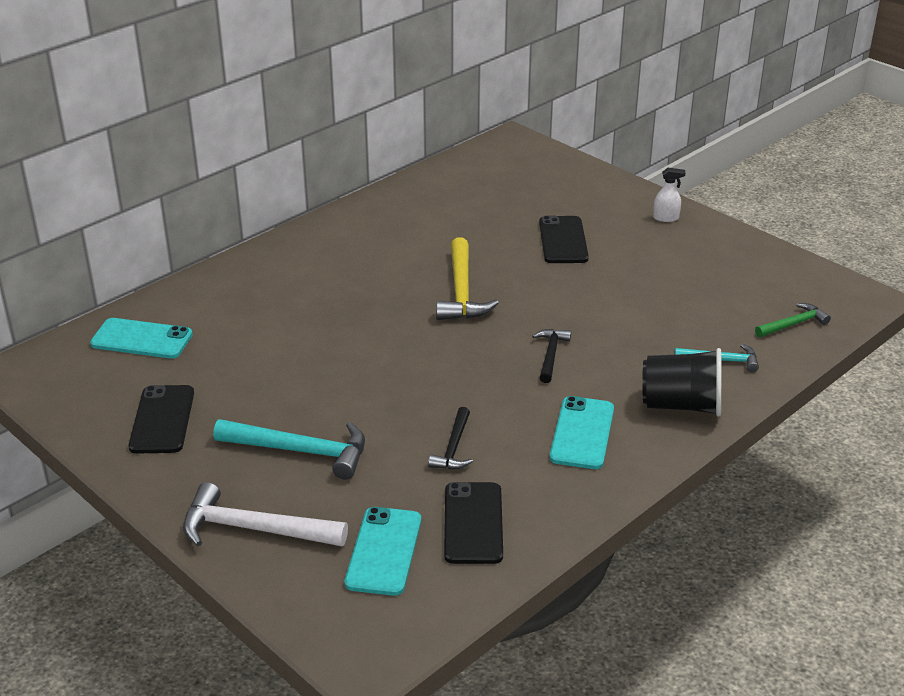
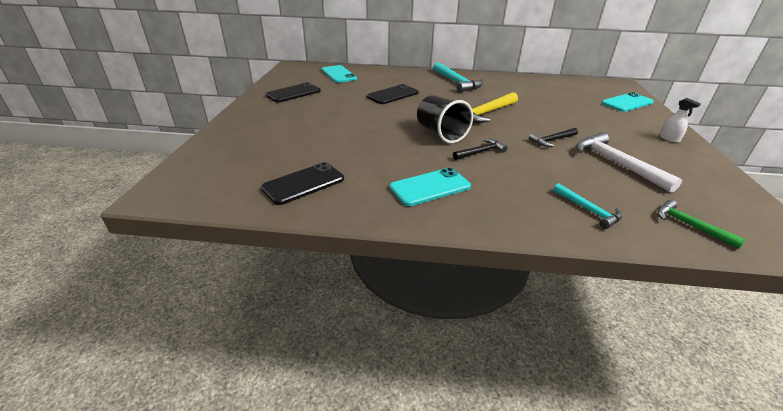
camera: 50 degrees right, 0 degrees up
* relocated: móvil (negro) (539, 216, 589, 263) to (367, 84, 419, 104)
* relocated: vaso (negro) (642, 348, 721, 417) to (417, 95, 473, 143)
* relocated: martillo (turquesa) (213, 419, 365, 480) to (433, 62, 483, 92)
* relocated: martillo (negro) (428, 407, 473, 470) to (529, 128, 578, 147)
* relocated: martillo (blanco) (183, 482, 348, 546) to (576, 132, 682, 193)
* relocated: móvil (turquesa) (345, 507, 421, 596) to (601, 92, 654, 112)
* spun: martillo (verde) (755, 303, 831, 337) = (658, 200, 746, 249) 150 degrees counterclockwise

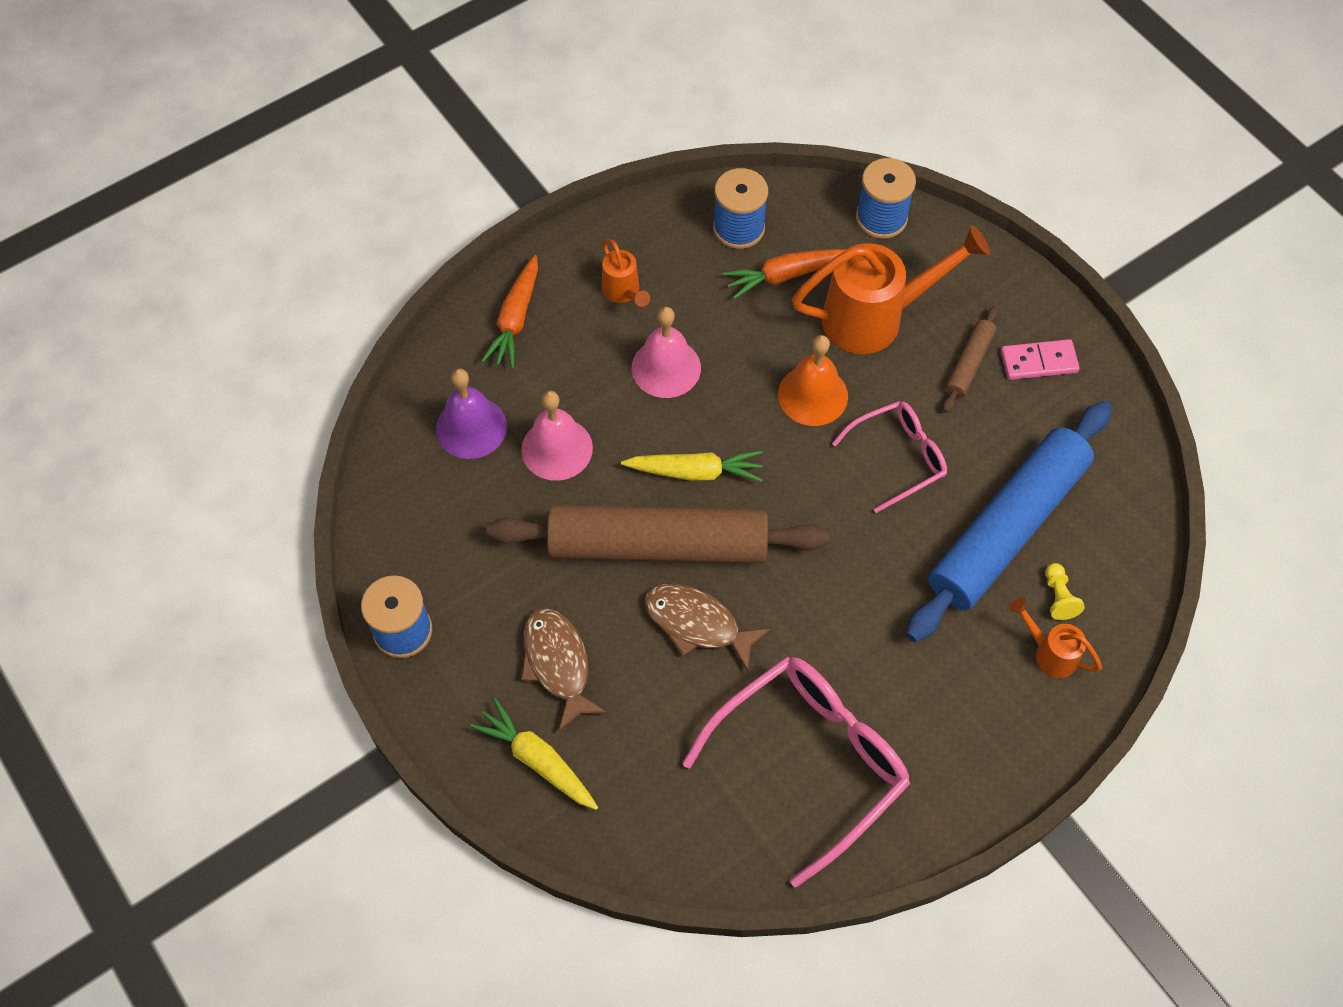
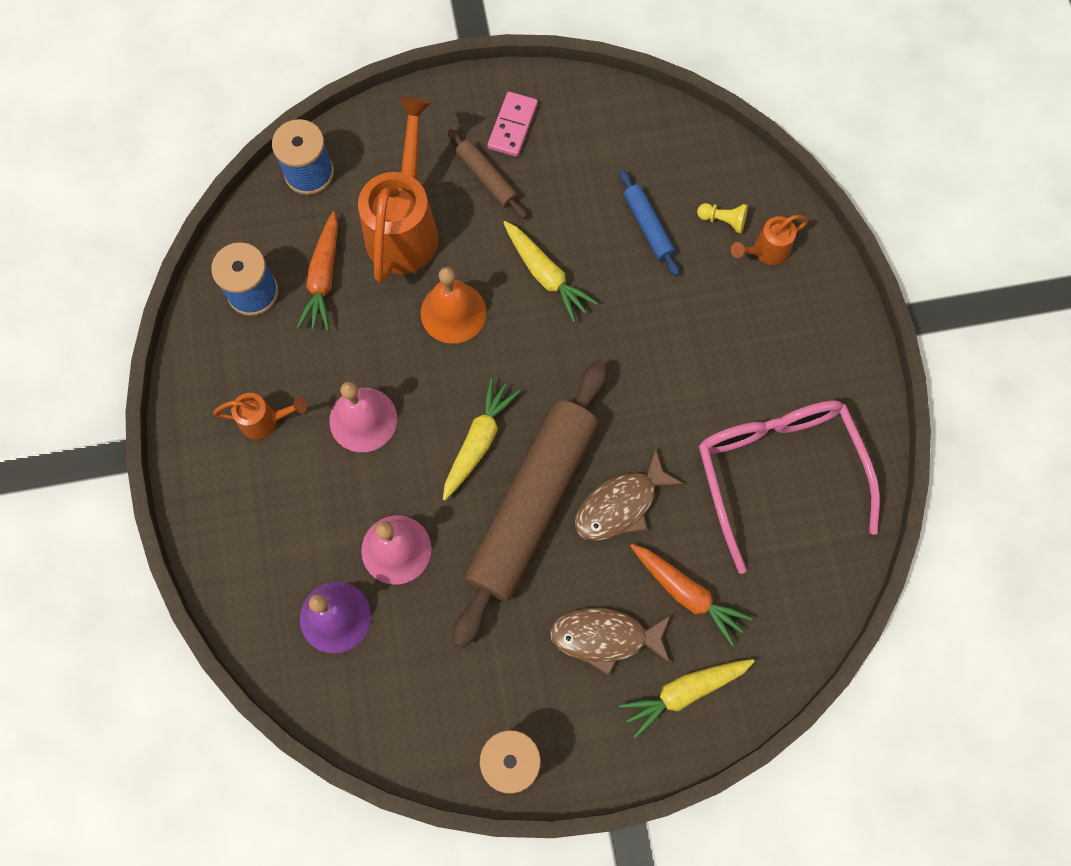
camera: 65 degrees left, 10 degrees up
* exchanged: gafas (rosa) (832, 401, 947, 513) to zanahoria (amarillo) (503, 221, 598, 322)
* size: rodillo (azul) (906, 401, 1112, 642) = (620, 170, 679, 276) x0.43
* relocated: zanahoria (naranja) (481, 255, 538, 369) to (630, 544, 753, 646)

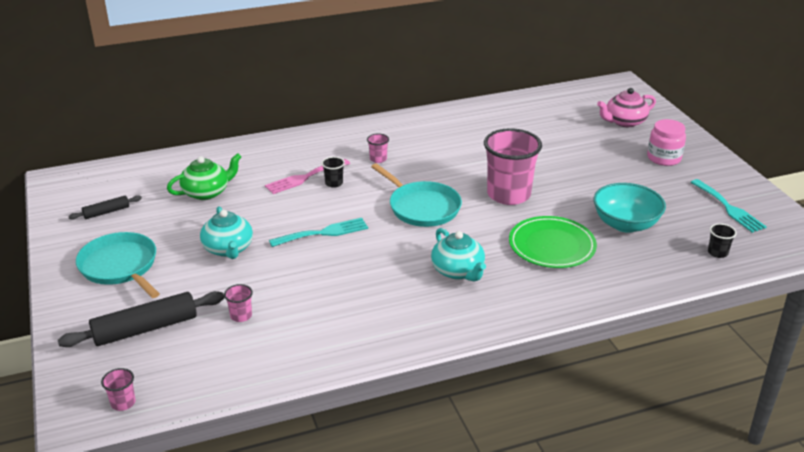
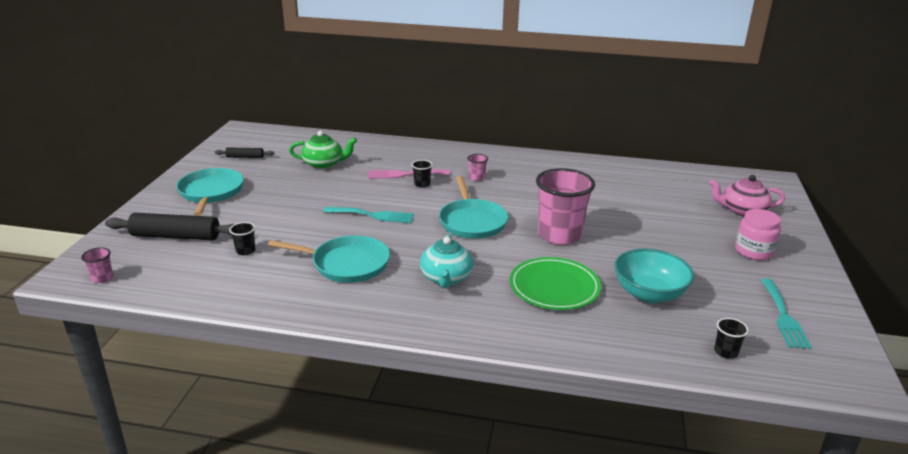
camera: 30 degrees right, 5 degrees down
* colour: vaso (rosa) (224, 284, 253, 322) to vaso (negro) (229, 222, 255, 255)
* appeared: sartén (turquesa) (268, 235, 390, 283)
* missing: tetera (turquesa) (200, 206, 253, 259)

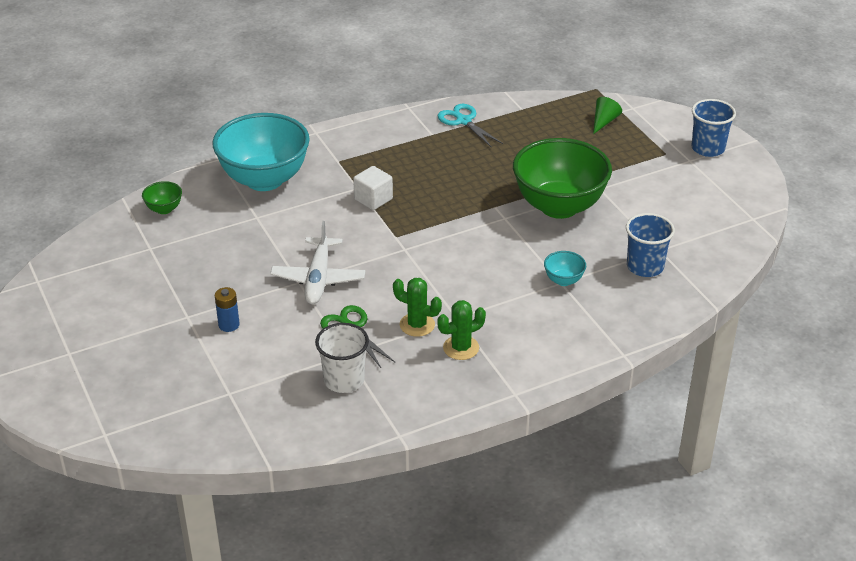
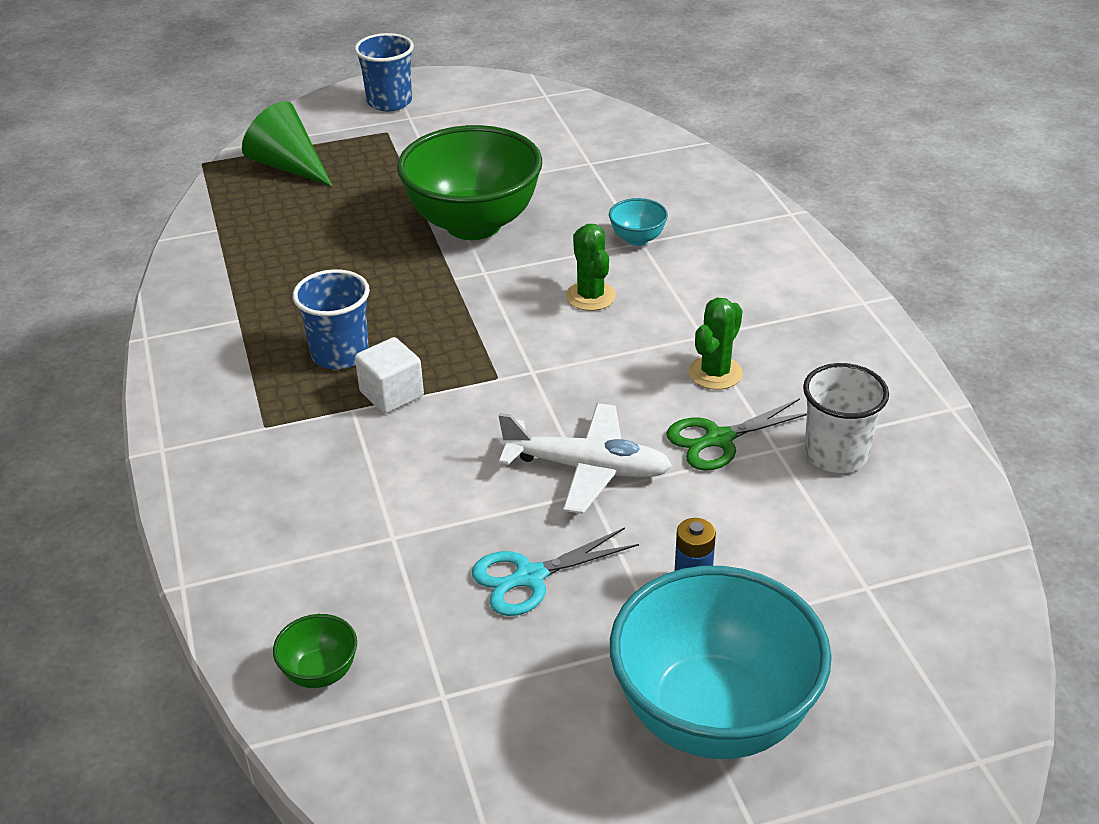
camera: 80 degrees left, 0 degrees up
* size: cono (verde) (593, 97, 622, 134) = (242, 101, 333, 187) x1.68
* relocated: vaso (azul) (626, 213, 675, 277) to (293, 269, 370, 369)
* relocated: tijeras (turquesa) (438, 104, 503, 148) to (472, 528, 639, 616)
* relocated: cactus (verde) (437, 300, 486, 360) to (566, 224, 616, 311)
* relocated: cuenco (turquesa) (212, 113, 310, 191) to (610, 566, 832, 759)

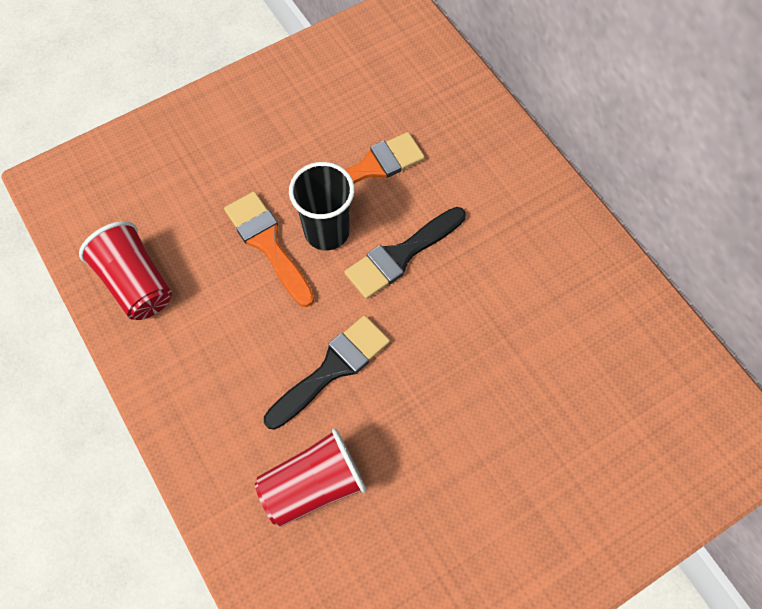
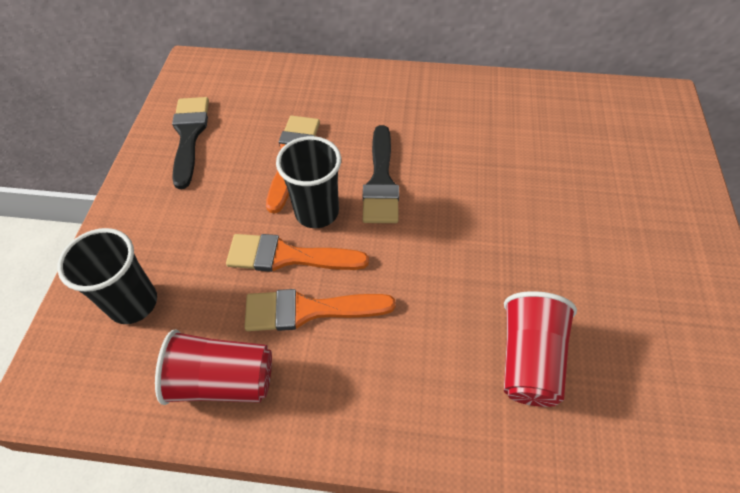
camera: 50 degrees left, 10 degrees down
* appeared: vaso (negro) (57, 228, 157, 324)
* relocated: pincel (negro) (264, 315, 390, 430) to (172, 97, 209, 189)
* appeared: pincel (naranja) (244, 289, 396, 331)

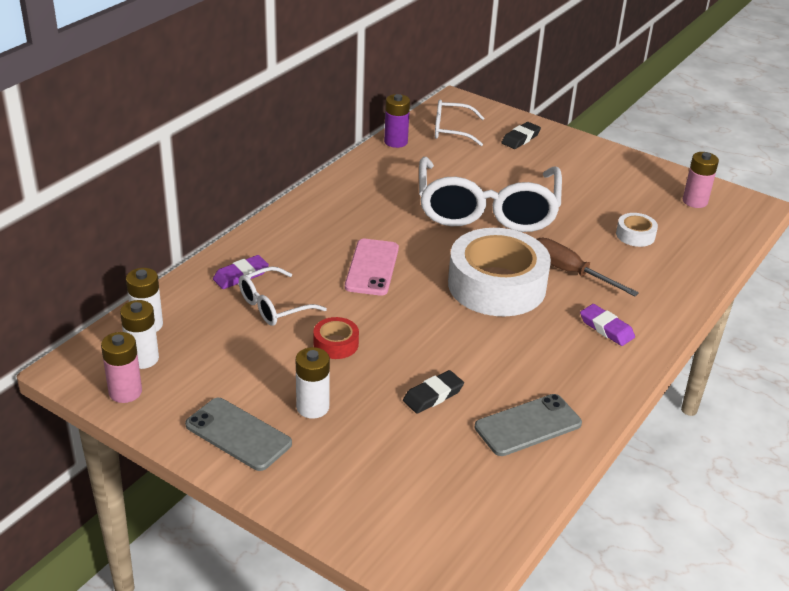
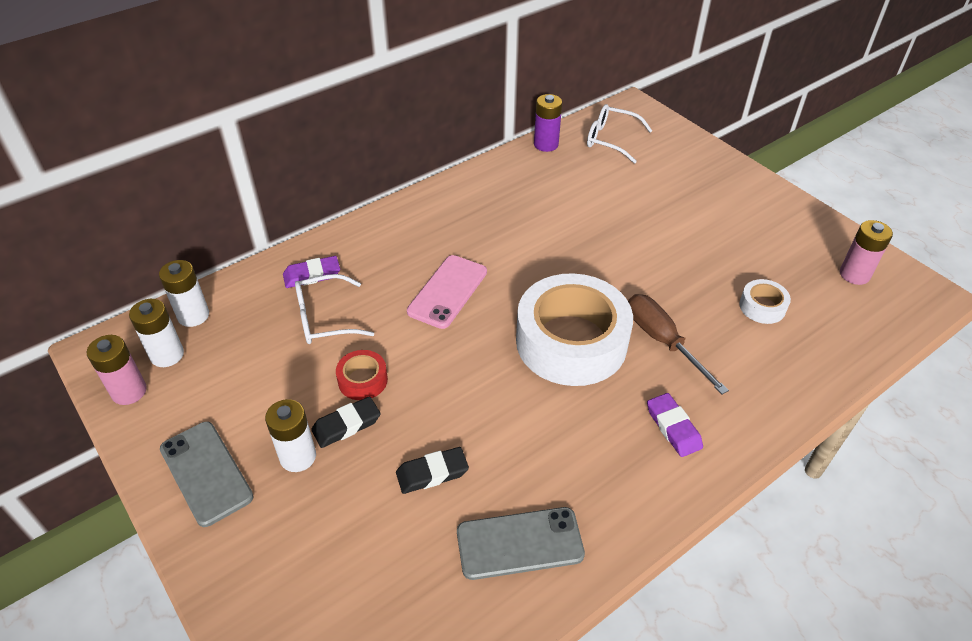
camera: 20 degrees right, 10 degrees up
* relocated: goma de borrar (negro) (501, 122, 541, 149) to (311, 396, 381, 448)
* missing: gafas (blanco) (419, 157, 562, 232)

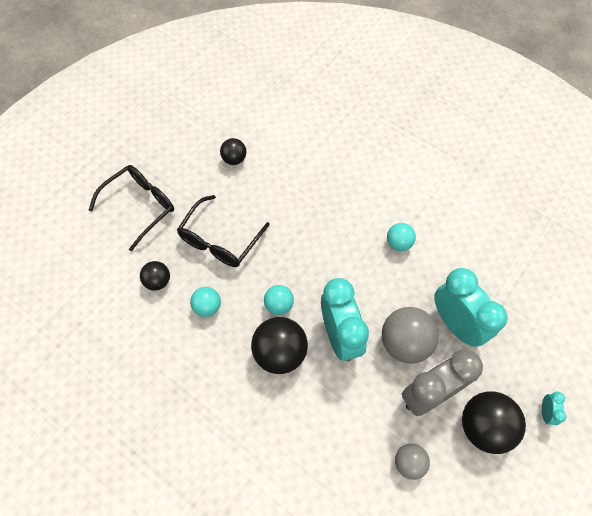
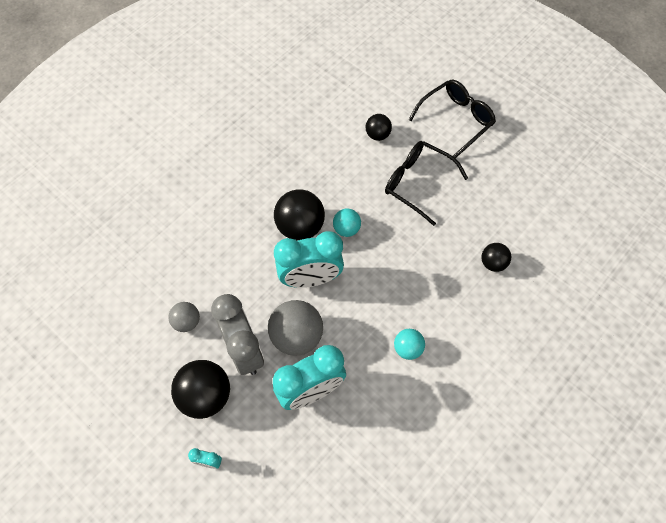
camera: 95 degrees right, 0 degrees up
* spun: gafas (negro) (89, 165, 174, 251) = (408, 80, 496, 158) 90 degrees counterclockwise
* relocated: pelota (negro) (220, 138, 247, 165) to (481, 243, 511, 272)
* missing: pelota (turquesa) (190, 287, 221, 317)

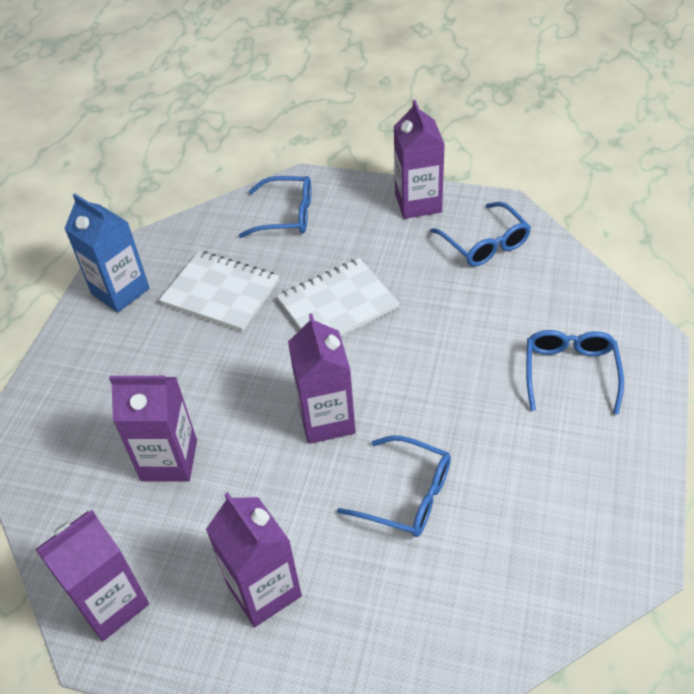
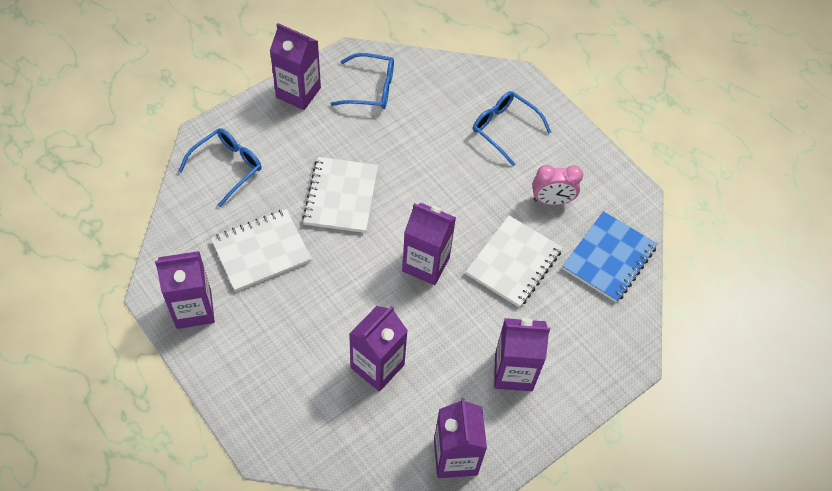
camera: 60 degrees left, 10 degrees up
* colour: cartón de leche (azul) (64, 194, 150, 313) to cartón de leche (morado) (155, 251, 215, 329)
* exchanged: gafas (azul) (337, 435, 451, 537) to cuaderno (blanco) (466, 215, 563, 308)
* appeared: despertador (rosa) (533, 165, 583, 205)
* appeared: cuaderno (azul) (562, 211, 658, 303)

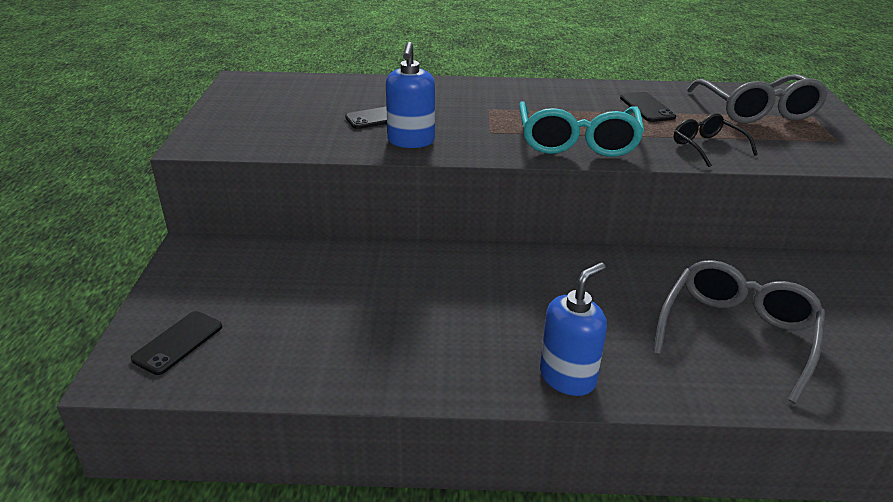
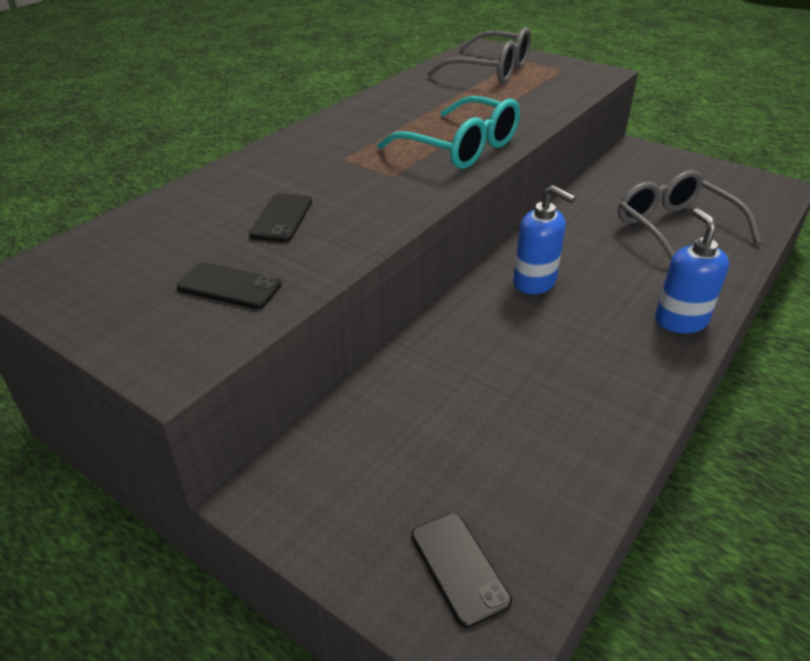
camera: 55 degrees left, 5 degrees up
* relocated: móvil (negro) (620, 92, 676, 122) to (176, 262, 281, 309)
* relocated: dispensador de jabón (azul) (386, 42, 435, 148) to (513, 185, 576, 294)
* missing: gafas (negro) (674, 113, 758, 167)

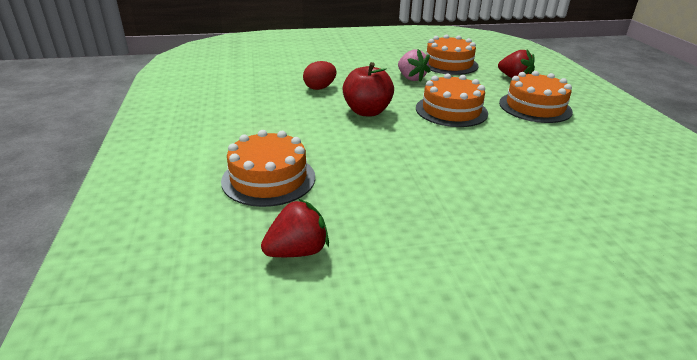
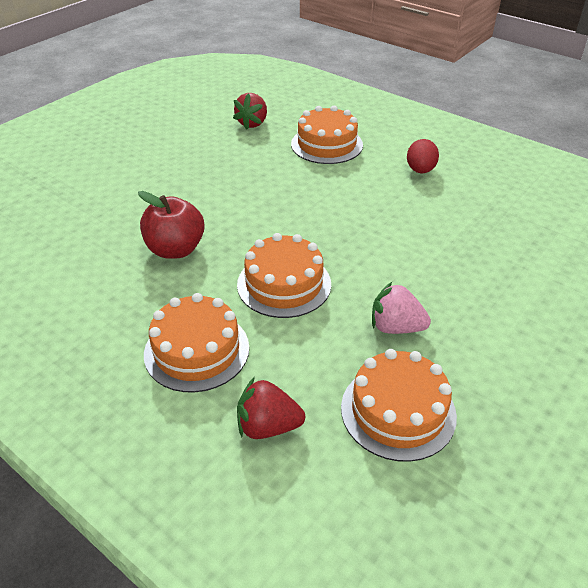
camera: 140 degrees right, 10 degrees up
* relocated: manzana (rojo) (343, 62, 394, 116) to (138, 191, 205, 259)
* relocated: huevo (rojo) (303, 61, 337, 90) to (407, 139, 439, 173)

